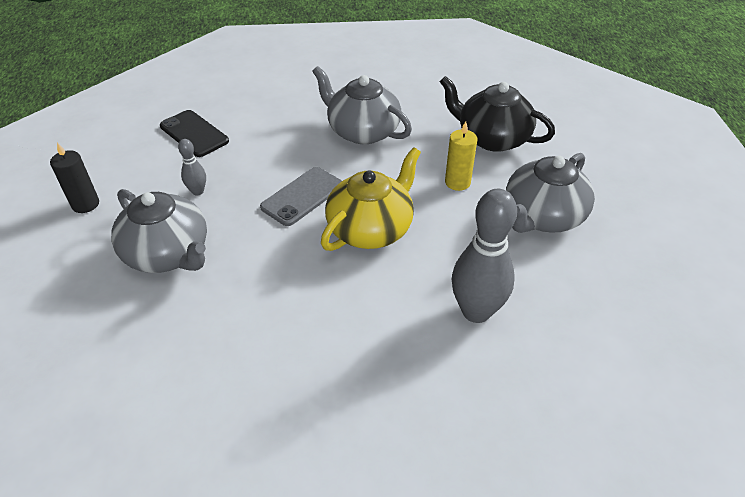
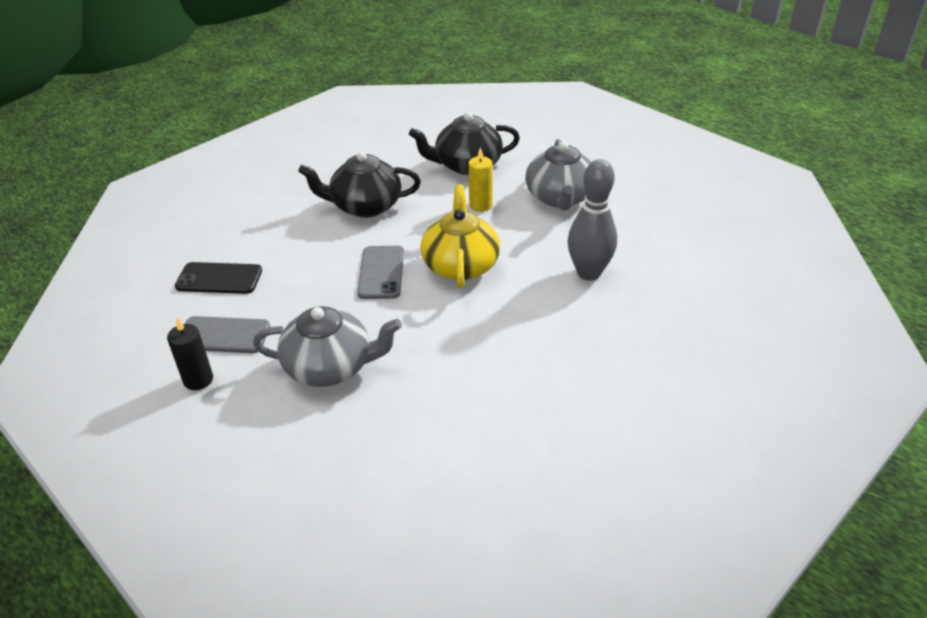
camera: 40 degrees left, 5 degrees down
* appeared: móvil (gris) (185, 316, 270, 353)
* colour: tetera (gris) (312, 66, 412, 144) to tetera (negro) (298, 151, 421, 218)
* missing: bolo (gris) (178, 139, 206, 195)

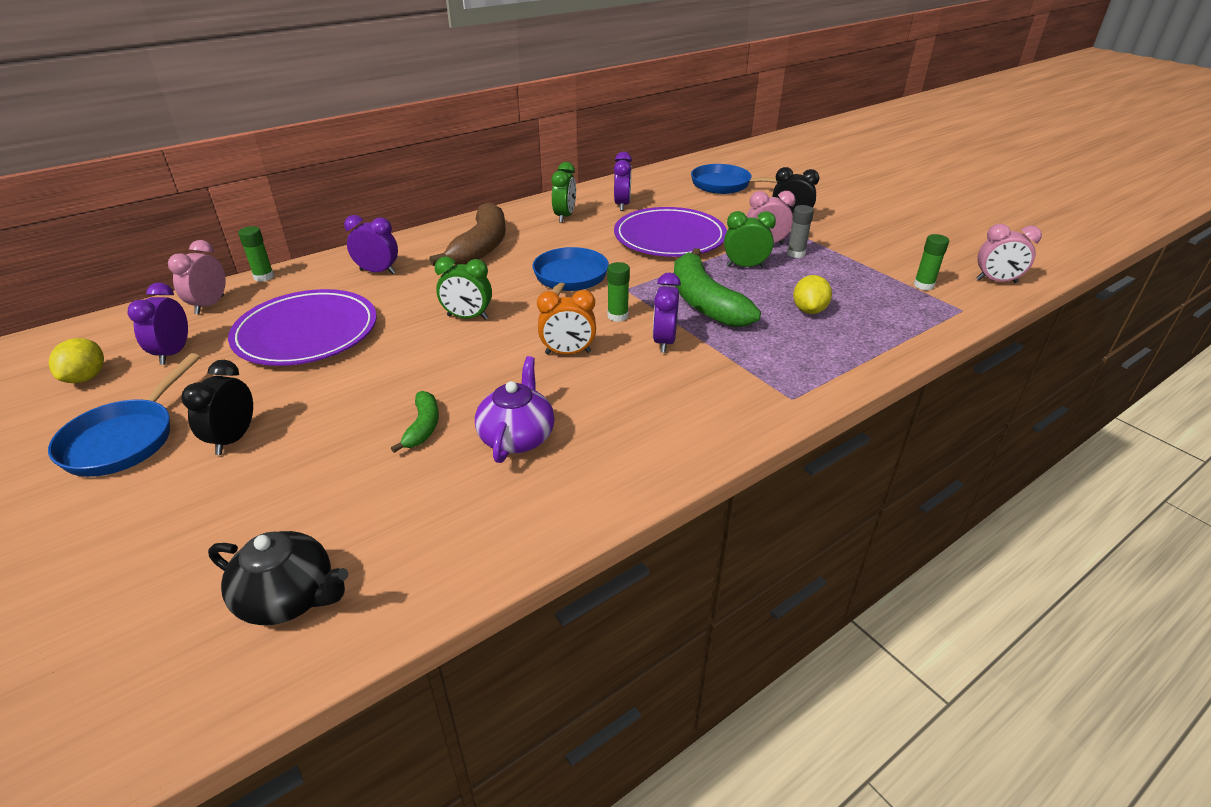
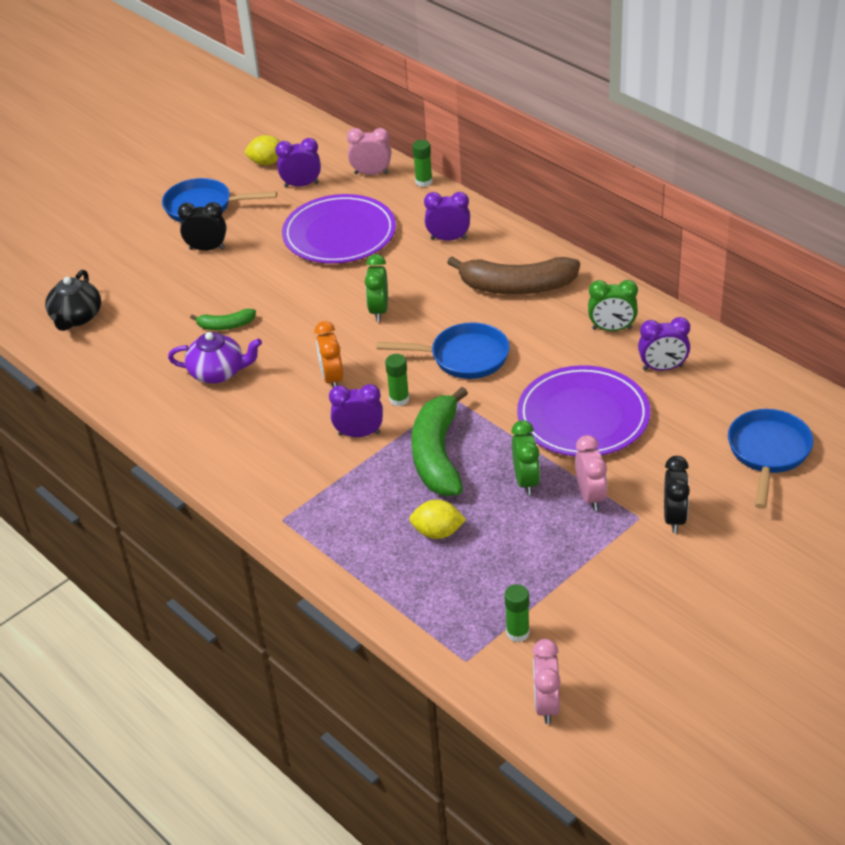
camera: 85 degrees right, 5 degrees up
* spun: plátano (verde) (674, 248, 761, 327) = (411, 387, 468, 496) 60 degrees counterclockwise
* spun: despertador (morado) (344, 215, 398, 274) = (424, 192, 470, 241) 90 degrees counterclockwise
* missing: barra de pegamento (gris) (787, 205, 814, 258)

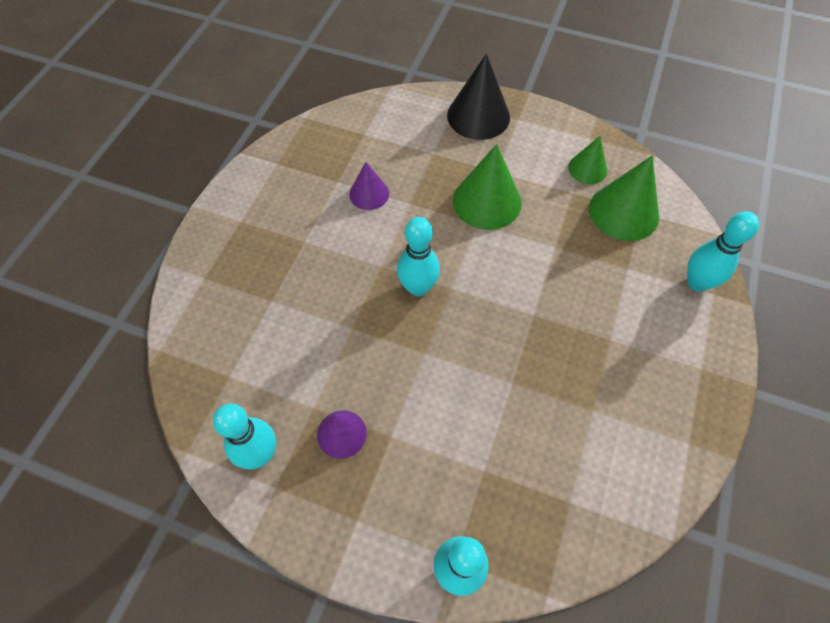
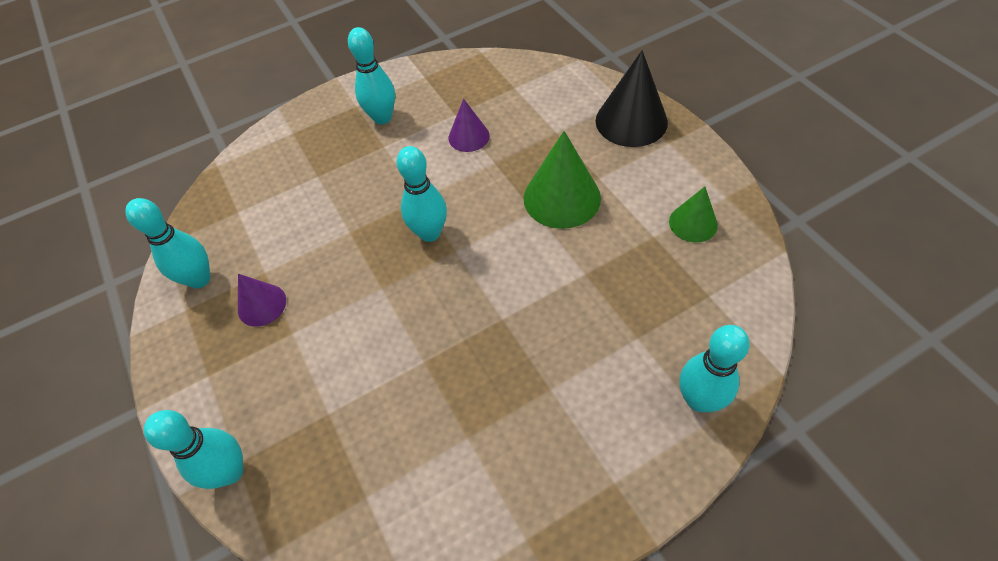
camera: 45 degrees right, 5 degrees down
* appeared: bolo (turquesa) (348, 27, 395, 124)
* missing: cono (verde) (589, 156, 659, 241)

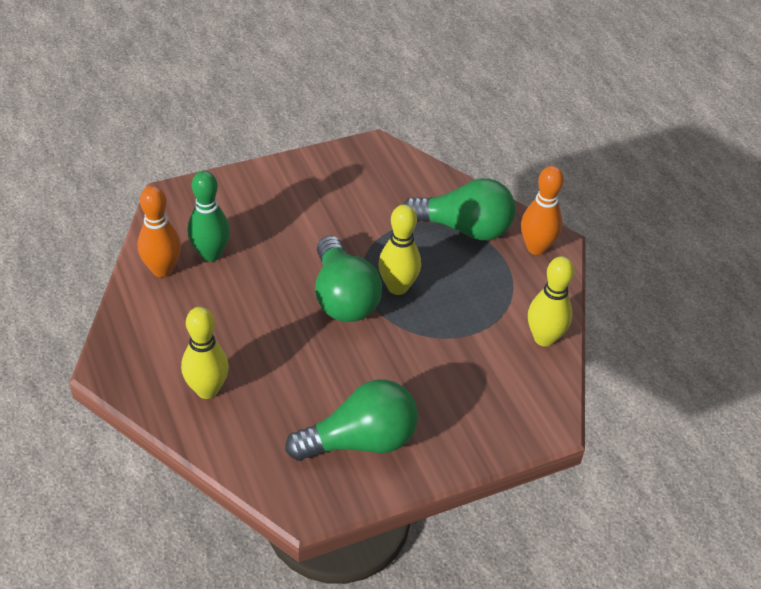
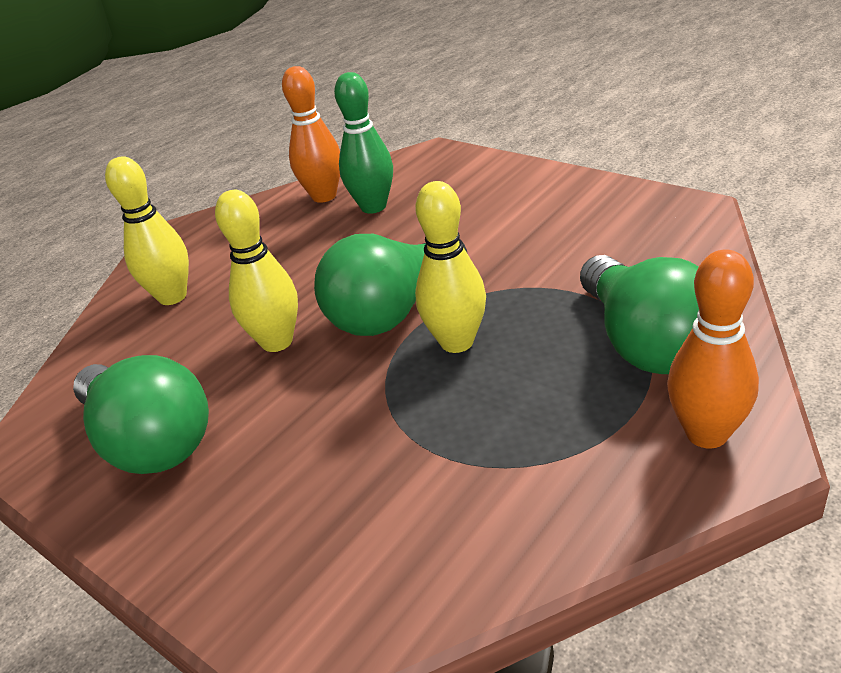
camera: 70 degrees right, 10 degrees down
* relocated: bolo (amarillo) (528, 256, 574, 347) to (215, 190, 298, 352)

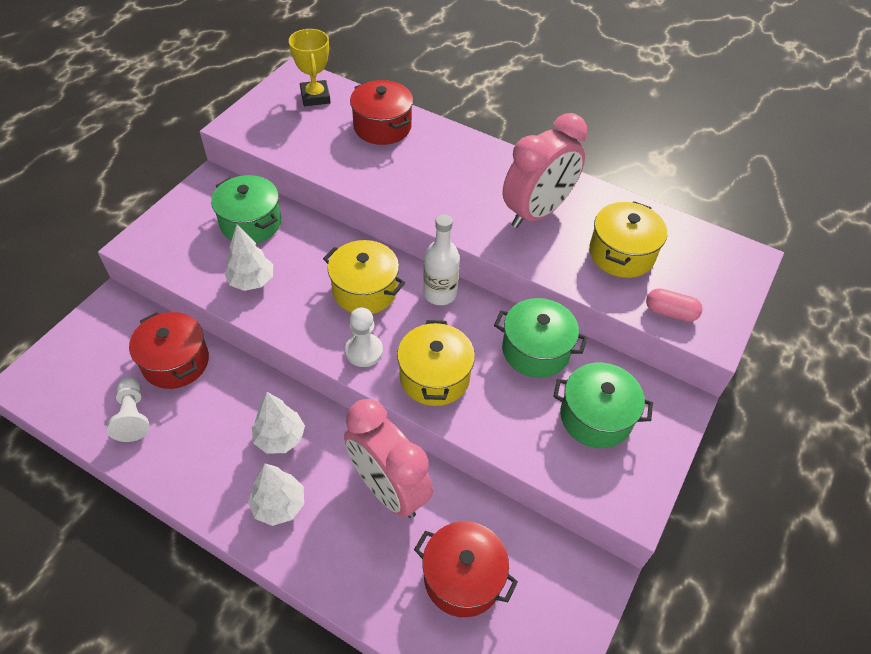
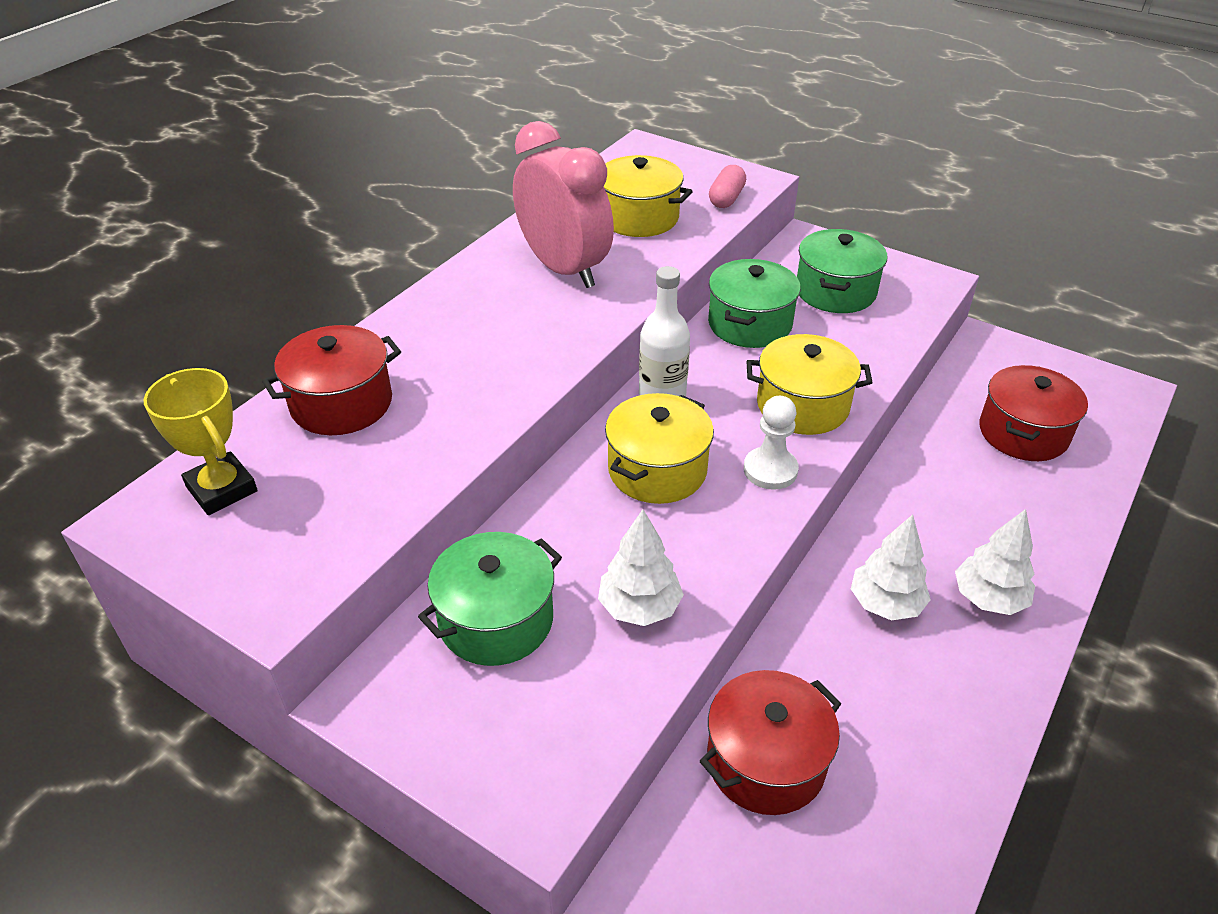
camera: 85 degrees left, 10 degrees down
* spun: trofeo (amarillo) (289, 29, 331, 106) = (144, 368, 258, 515) 60 degrees clockwise
* missing: peón (blanco) (107, 377, 149, 442)
* missing: despertador (rosa) (344, 399, 433, 518)

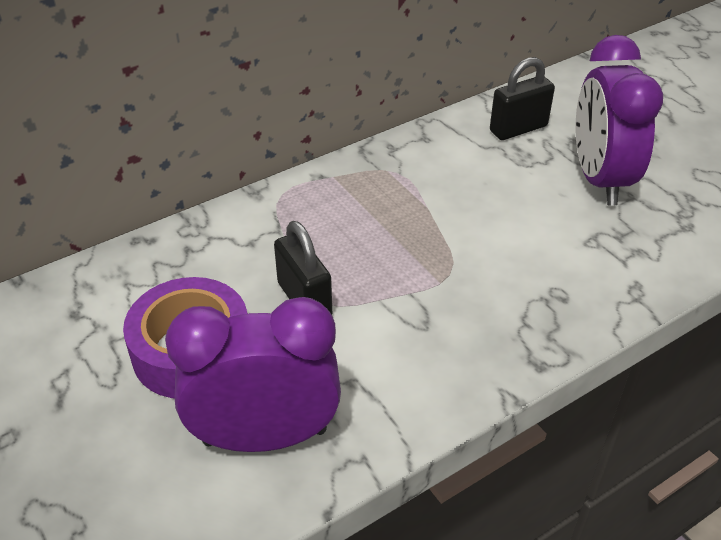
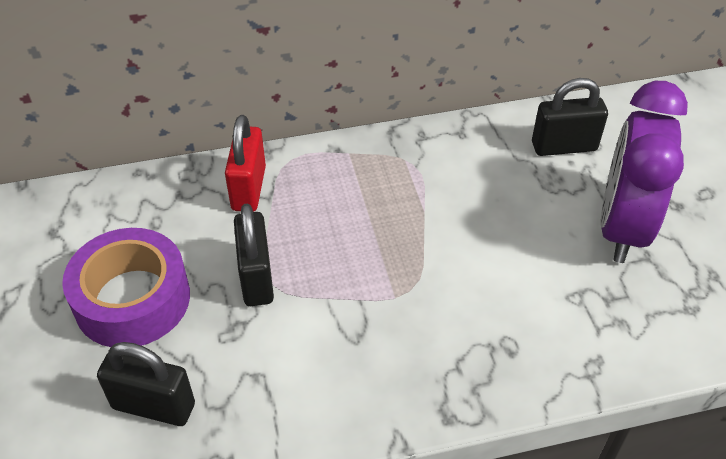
camera: 20 degrees right, 5 degrees up
* exchanged: despertador (morado) (165, 297, 341, 452) to candado (negro) (97, 342, 195, 426)
* appeared: candado (rojo) (225, 115, 266, 212)

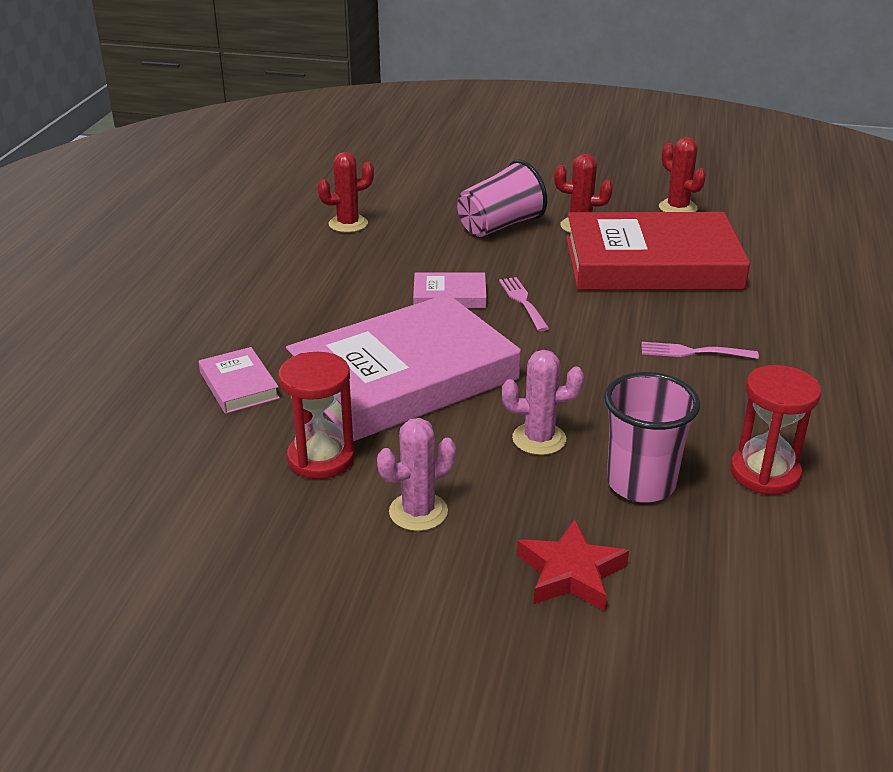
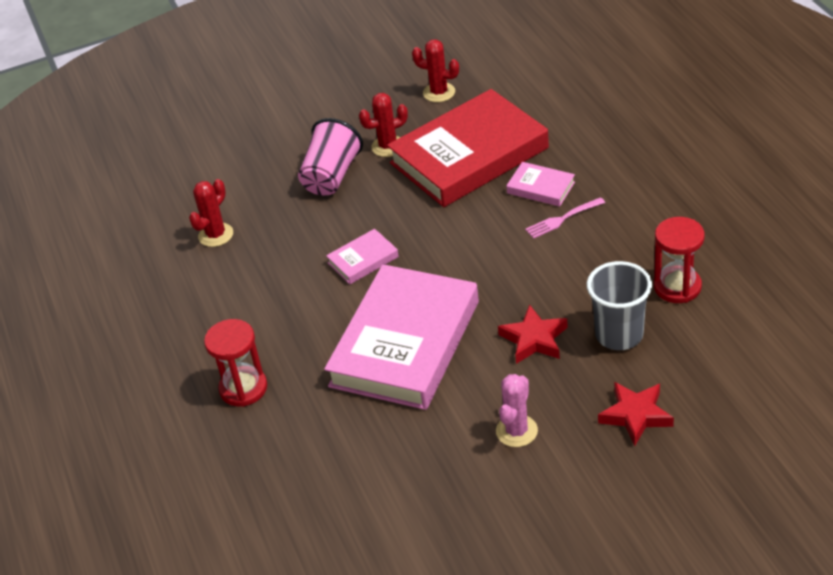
camera: 30 degrees left, 10 degrees up
* relocated: reloj de arena (rojo) (278, 352, 355, 479) to (204, 319, 267, 407)
* exchanged: cactus (rosa) (502, 350, 584, 455) to estrella (rojo) (498, 305, 568, 364)
* relocated: libro (rosa) (199, 347, 280, 414) to (506, 162, 575, 207)
* colour: vaso (rosa) (604, 372, 700, 503) to vaso (gris) (587, 261, 652, 350)
* missing: tenedor (rosa) (499, 277, 549, 331)

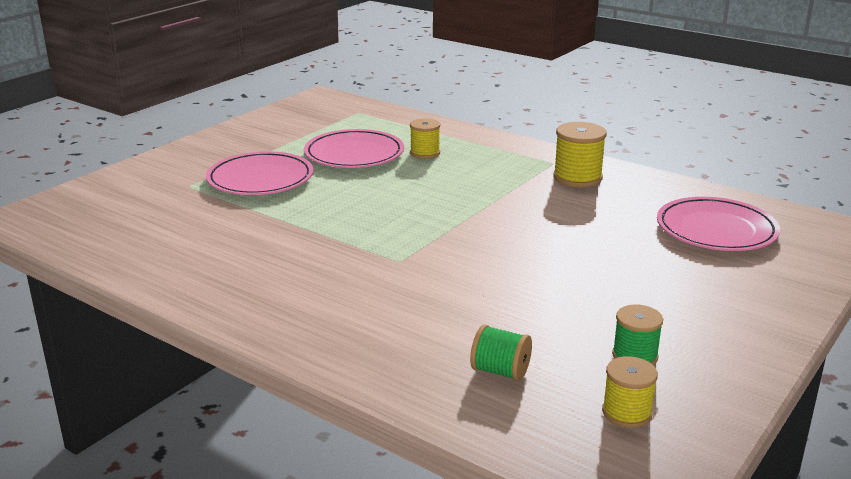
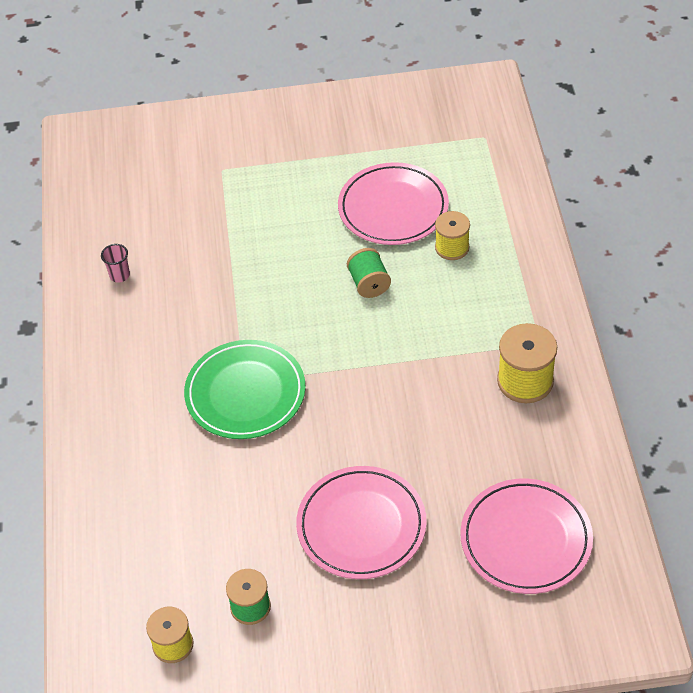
camera: 50 degrees right, 25 degrees up
* appeared: vaso (rosa) (101, 244, 130, 283)
* appeared: plato (verde) (184, 340, 306, 439)
* relocated: plato (rosa) (206, 151, 313, 195) to (296, 466, 427, 579)
* relocated: carrete (verde) (470, 325, 532, 381) to (347, 248, 391, 298)

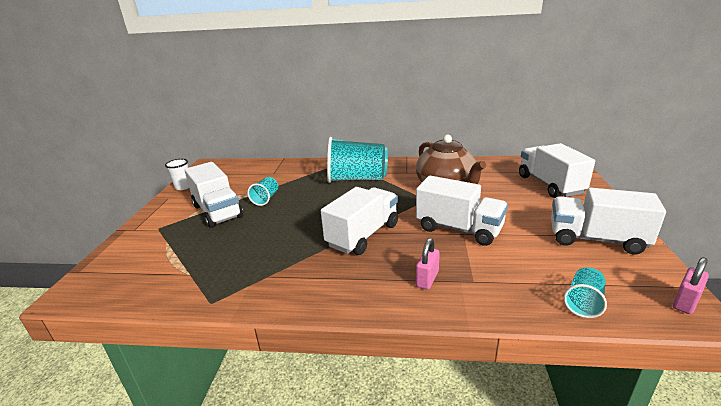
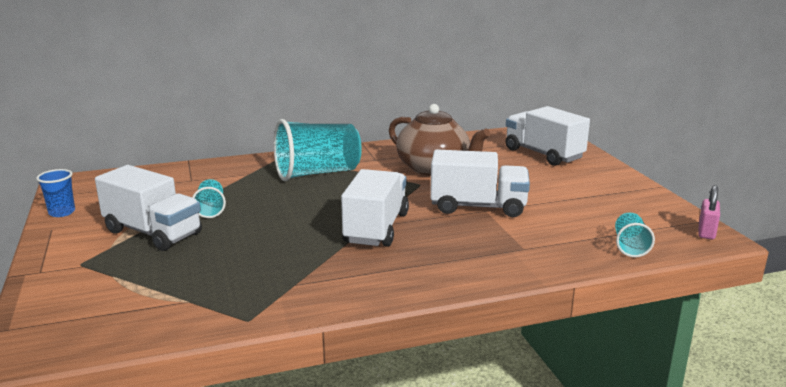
camera: 25 degrees left, 5 degrees down
* colour: vaso (blanco) (165, 159, 189, 190) to vaso (azul) (36, 169, 75, 217)
* missing: candado (rosa) (416, 238, 440, 290)
* missing: camión (blanco) (551, 188, 666, 254)

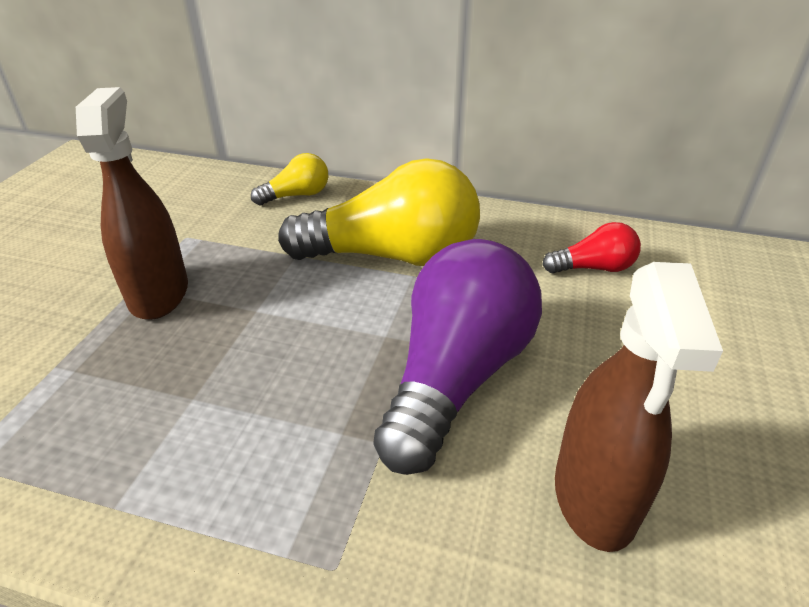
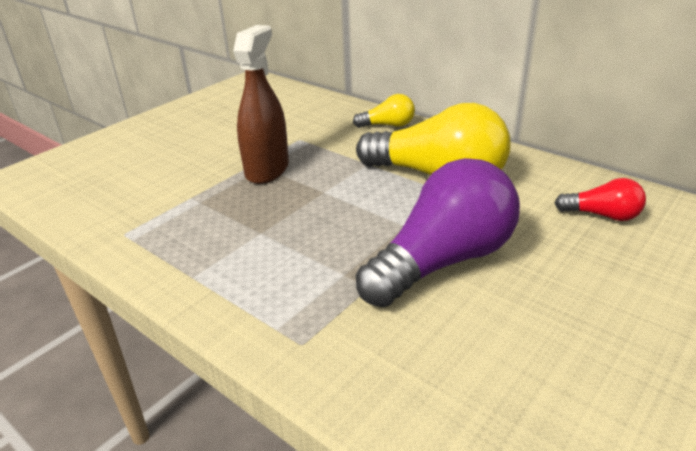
camera: 25 degrees right, 5 degrees down
* missing: pulverizador (marrón) (555, 262, 723, 552)

